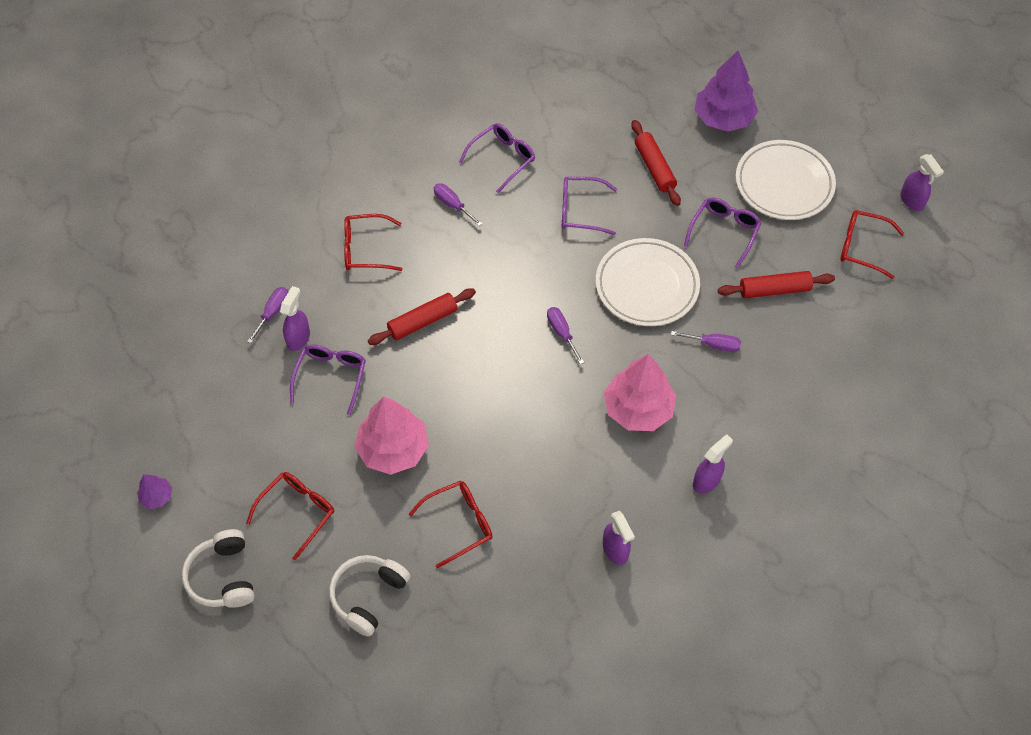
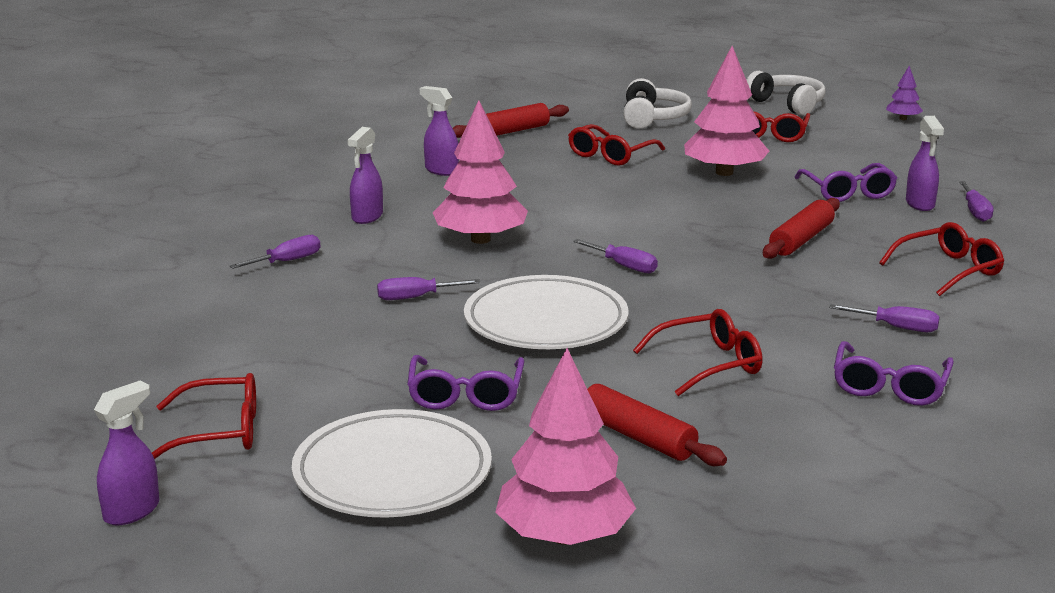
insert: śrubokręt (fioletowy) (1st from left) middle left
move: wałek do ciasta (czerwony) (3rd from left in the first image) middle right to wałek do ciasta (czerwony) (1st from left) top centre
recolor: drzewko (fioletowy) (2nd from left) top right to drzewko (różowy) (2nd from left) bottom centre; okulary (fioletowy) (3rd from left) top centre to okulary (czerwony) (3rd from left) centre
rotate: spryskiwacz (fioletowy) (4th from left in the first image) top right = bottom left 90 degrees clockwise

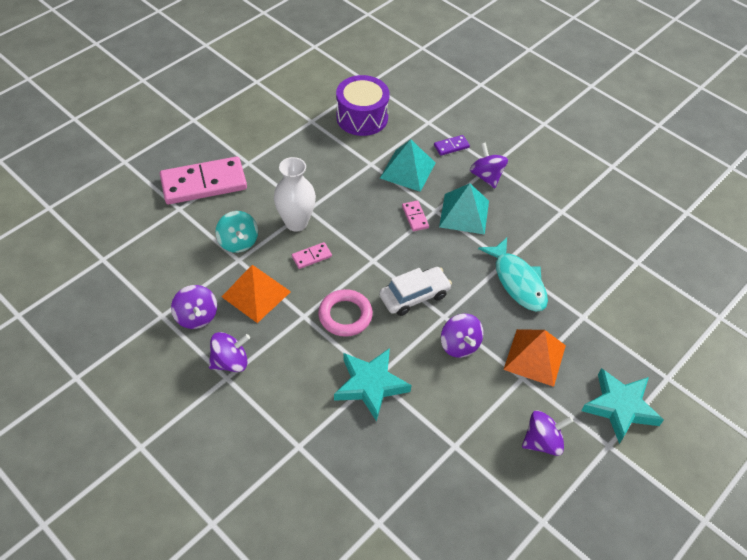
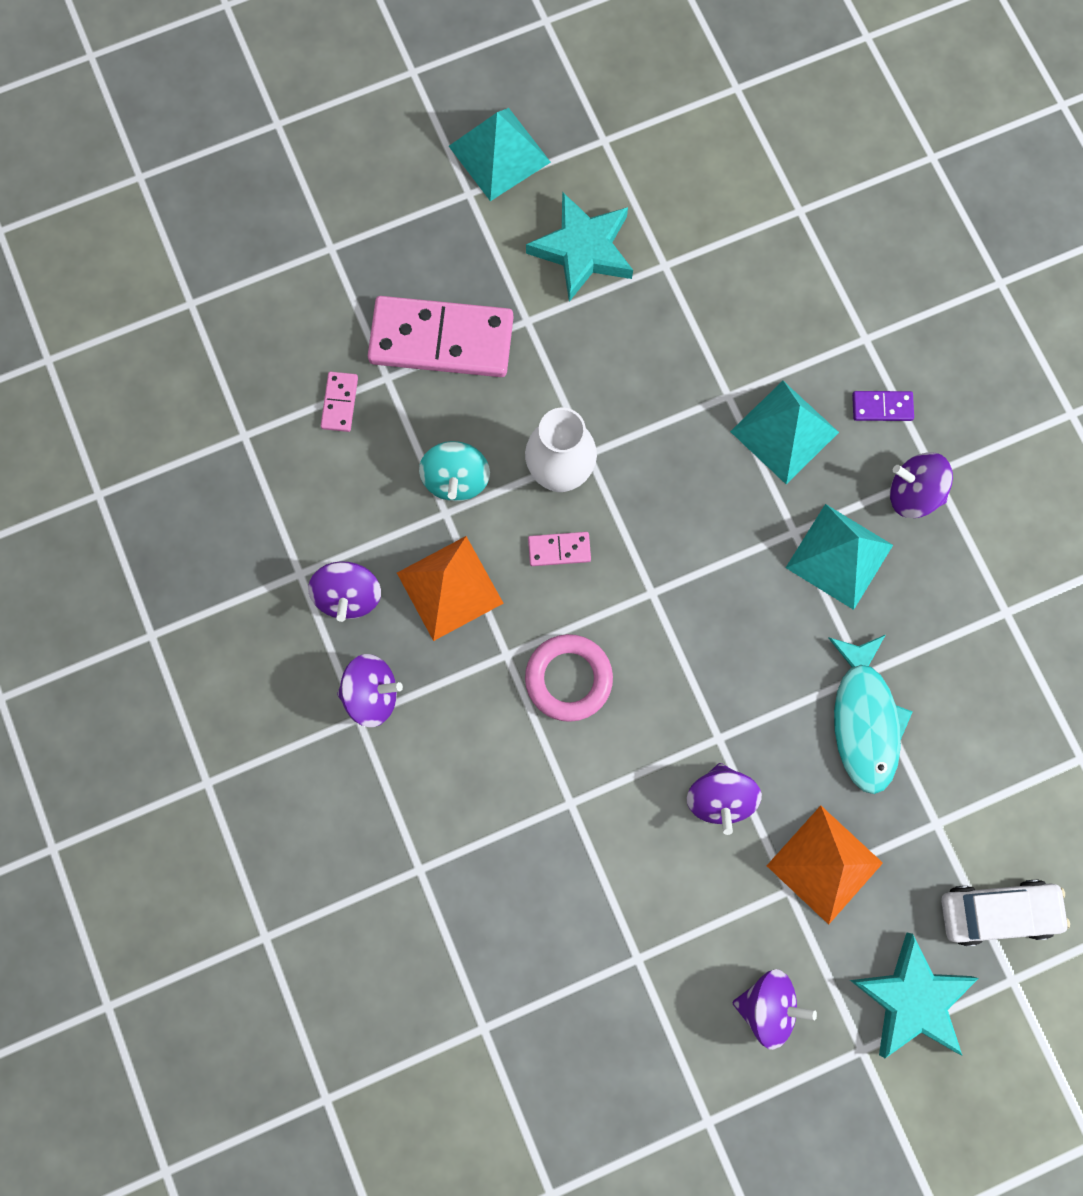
delete: bęben (fioletowy) top centre
insert: piramida (turkusowy) (1st from left) top centre
move: kostka domina (różowy) (3rd from left in the first image) centre to kostka domina (różowy) (1st from left) middle left; gwiazda (turkusowy) (1st from left) bottom centre to top centre; samochód (biały) centre to bottom right
rotate: bączek (fioletowy) (4th from left in the first image) top centre = middle right 75 degrees counterclockwise

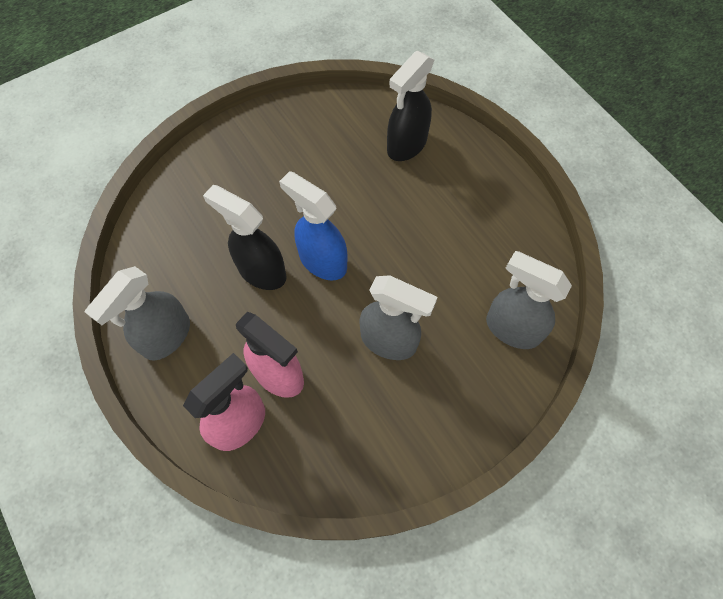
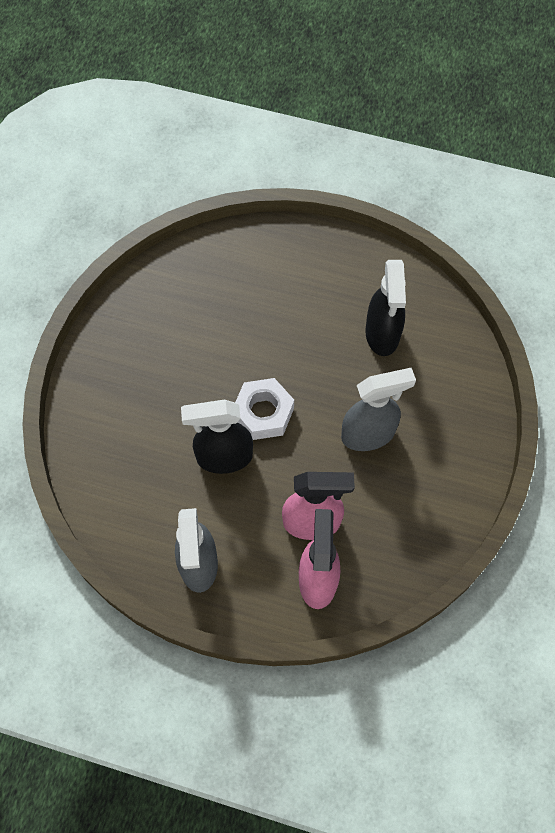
delete: spryskiwacz (szary) (3rd from left) middle right
move: spryskiwacz (czarny) (2nd from left) top centre to middle right
replace: spryskiwacz (niebieski) centre to nakrętka (biały) centre

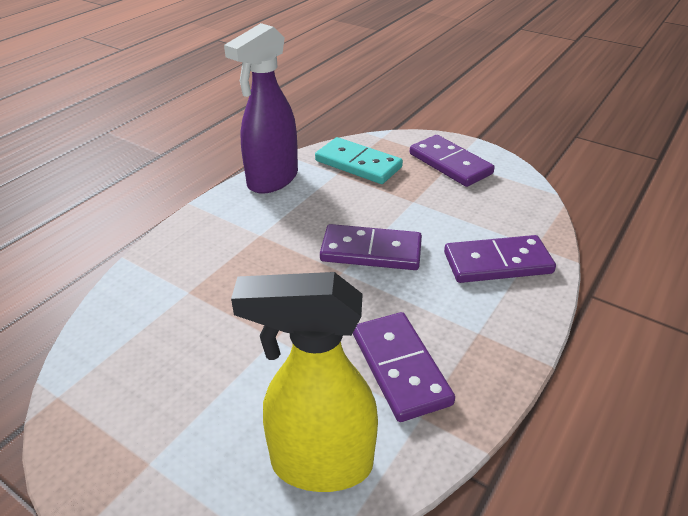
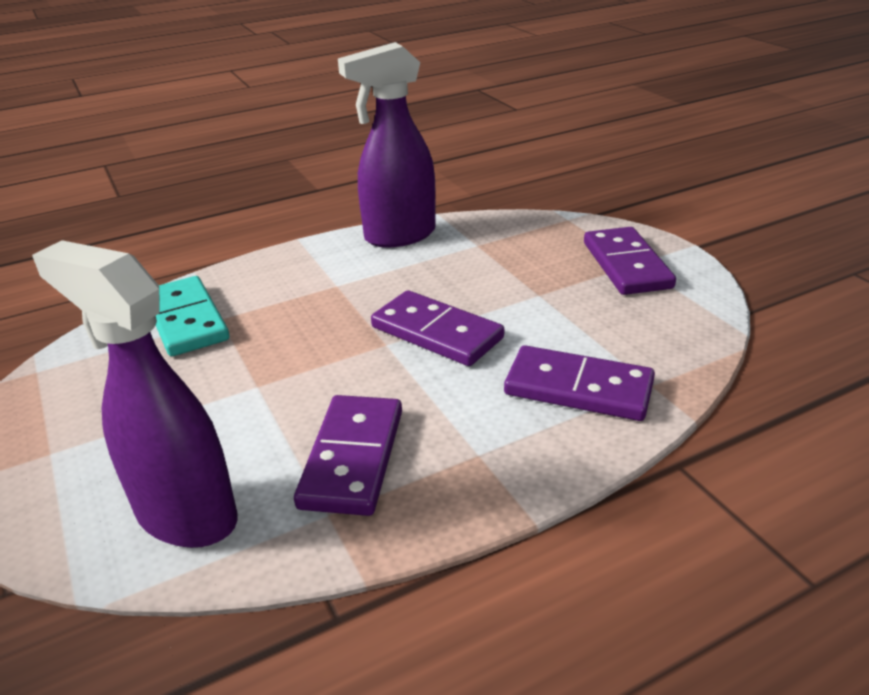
move: kostka domina (turkusowy) top centre to middle left
recolor: spryskiwacz (żółty) bottom centre to spryskiwacz (fioletowy) (1st from left) middle left

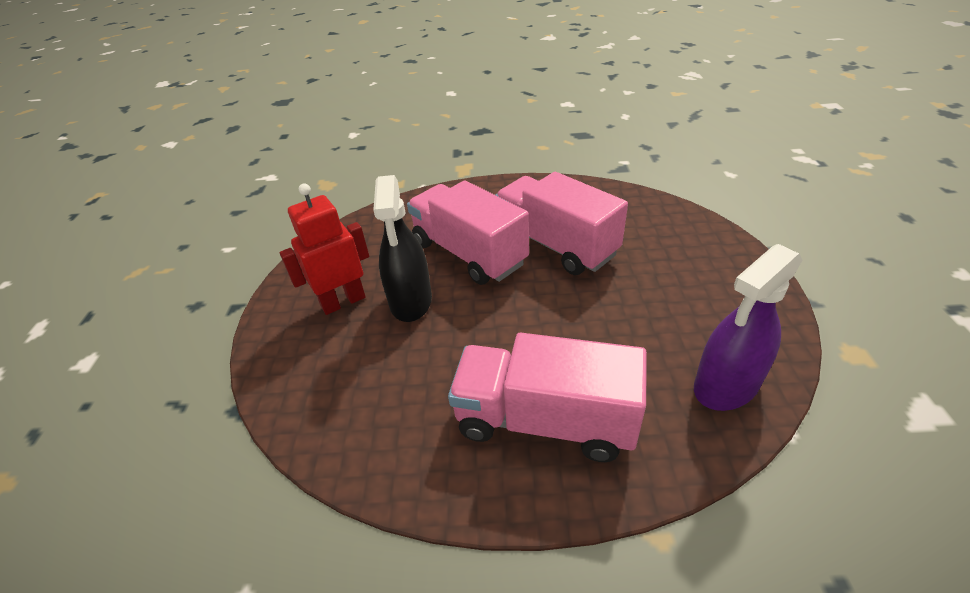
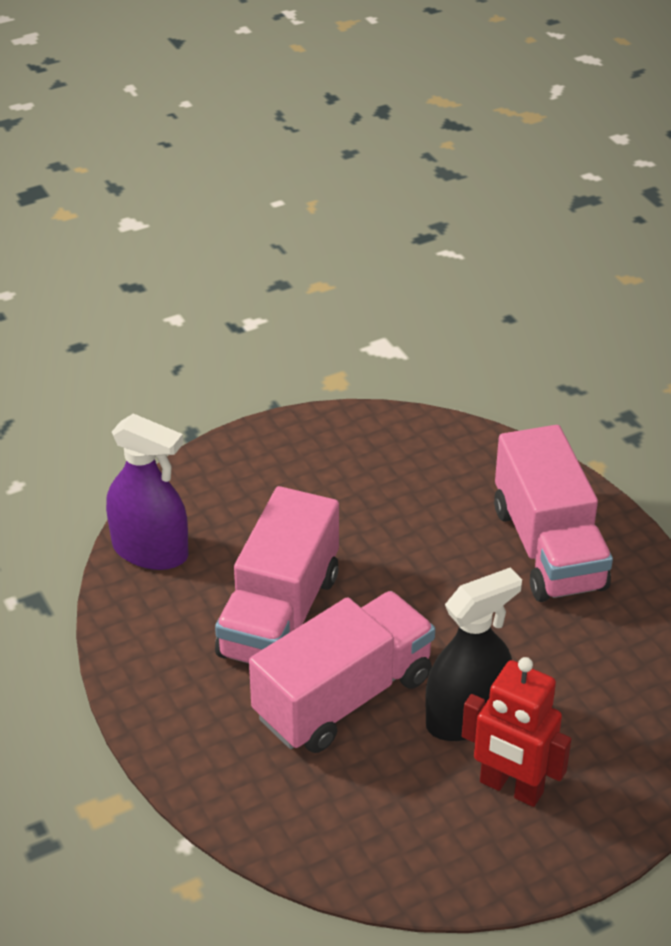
move: spryskiwacz (fioletowy) middle right to middle left
rotate: ciężarówka (różowy) (1st from left in the first image) centre = bottom centre 150 degrees counterclockwise

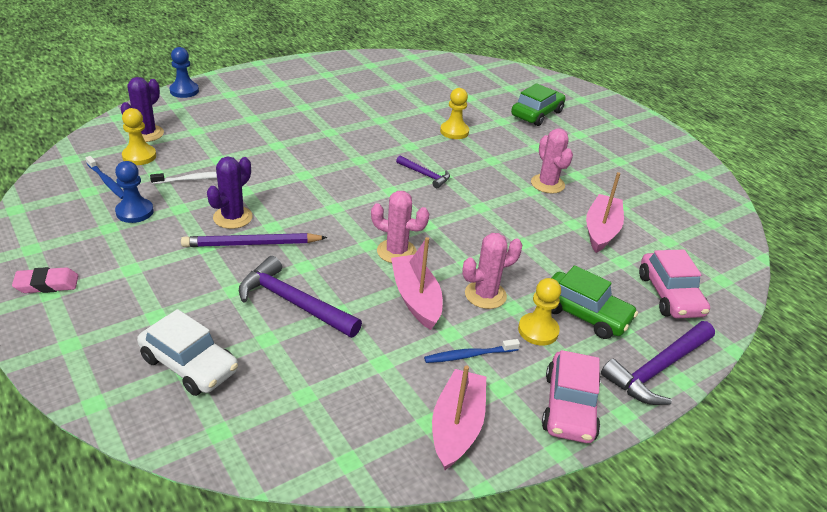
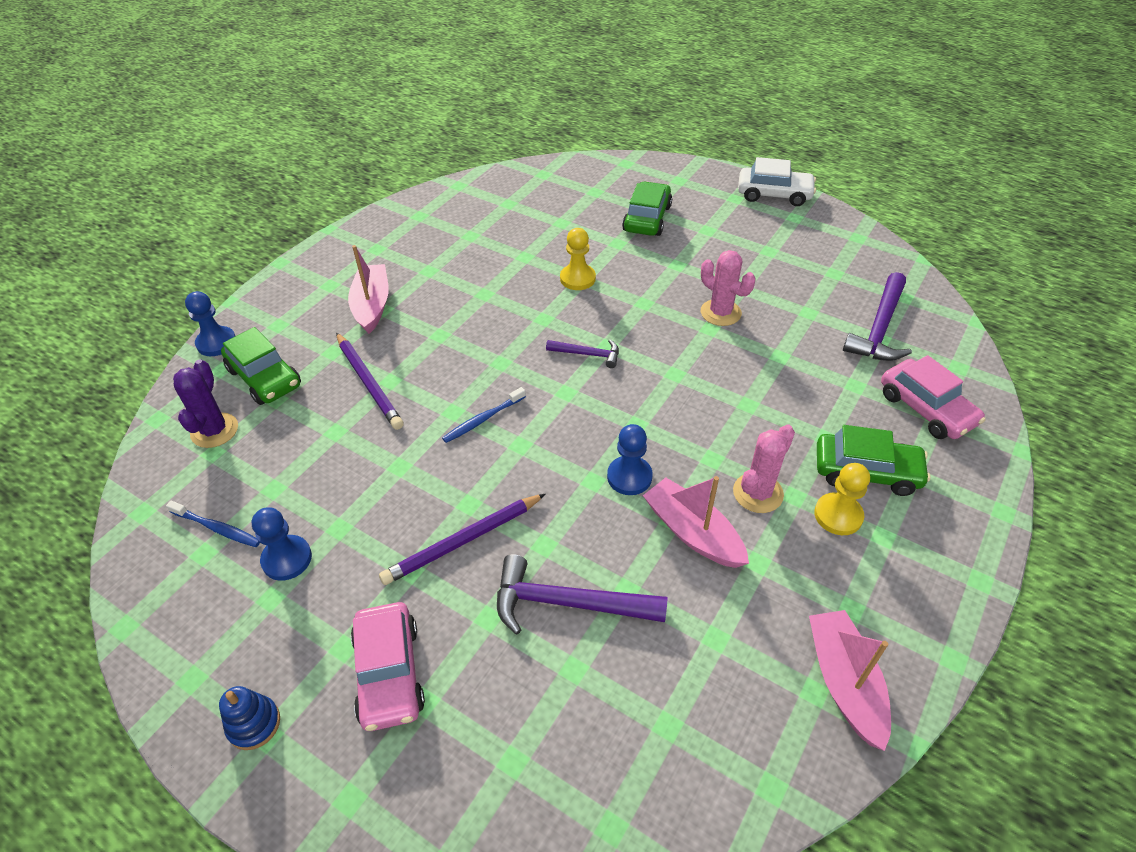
delete: pionek (żółty) (1st from left) top left; szczoteczka do zębów (biały) middle left; kaktus (fioletowy) (2nd from left) middle left
insert: samochód (zielony) (1st from left) middle left; ołówek (fioletowy) (1st from left) middle left
move: łódka (różowy) (3rd from left in the first image) middle right to łódka (różowy) (1st from left) middle left; samochód (różowy) (1st from left) bottom right to bottom centre; szczoteczka do zębów (niebieski) (2nd from left) bottom centre to centre; samochód (biały) bottom left to top right; młotek (fioletowy) (3rd from left) bottom right to middle right
replace: gumka do mazania (różowy) middle left to zabawka nakładanka (niebieski) bottom left; kaktus (różowy) (1st from left) centre to pionek (niebieski) (3rd from left) centre

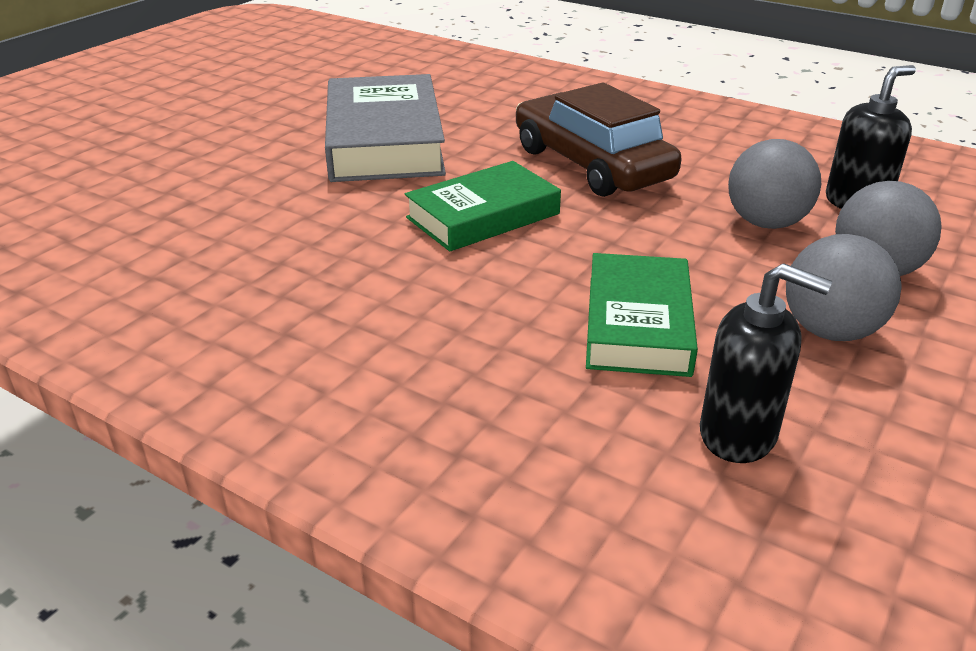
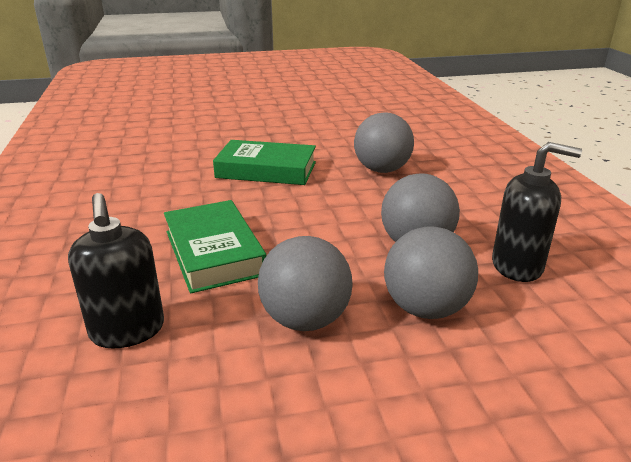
delete: książka (szary) top centre
replace: samochód (brązowy) top centre to piłka (szary) (2nd from left) top centre
rotate: książka (zielony) (2nd from left in the first image) centre = centre 75 degrees counterclockwise

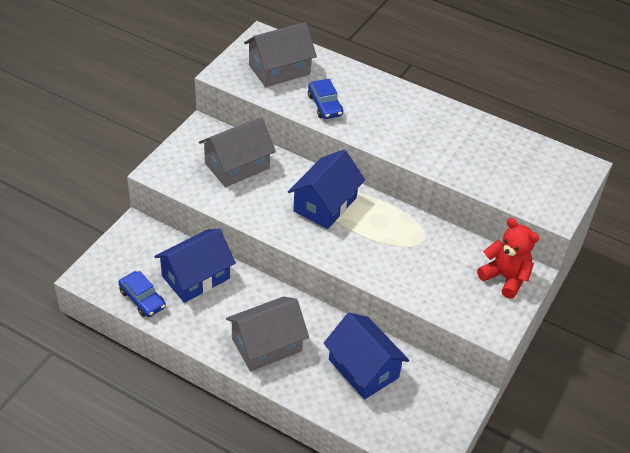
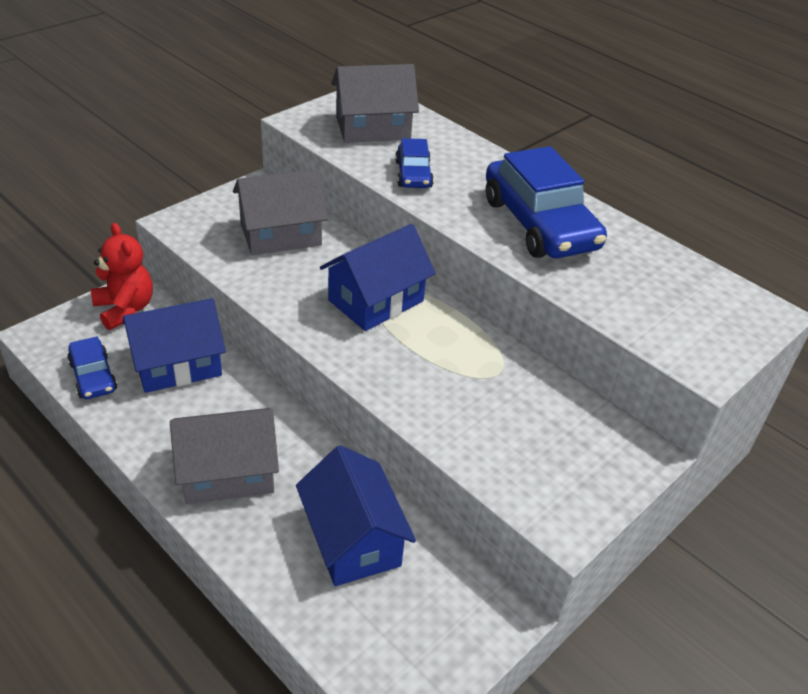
insert: samochód (niebieski) (3rd from left) top right
move: miś (czerwony) middle right to middle left

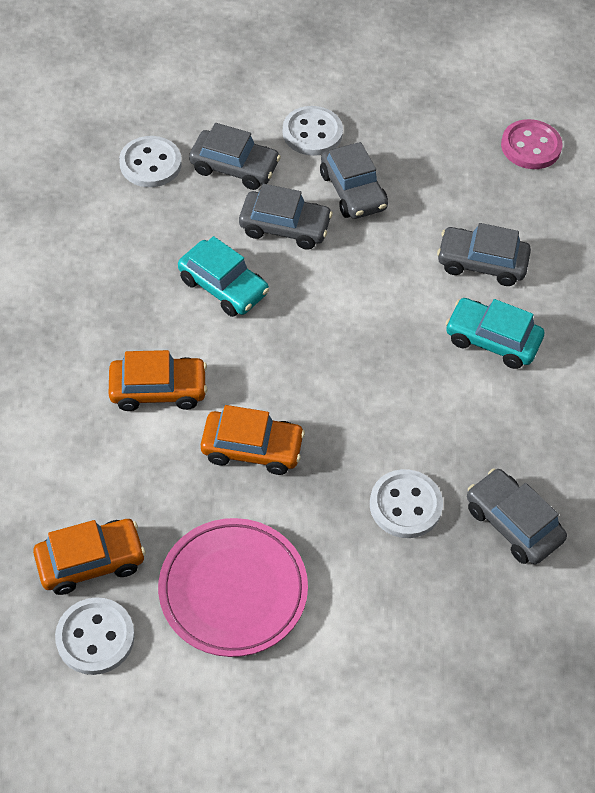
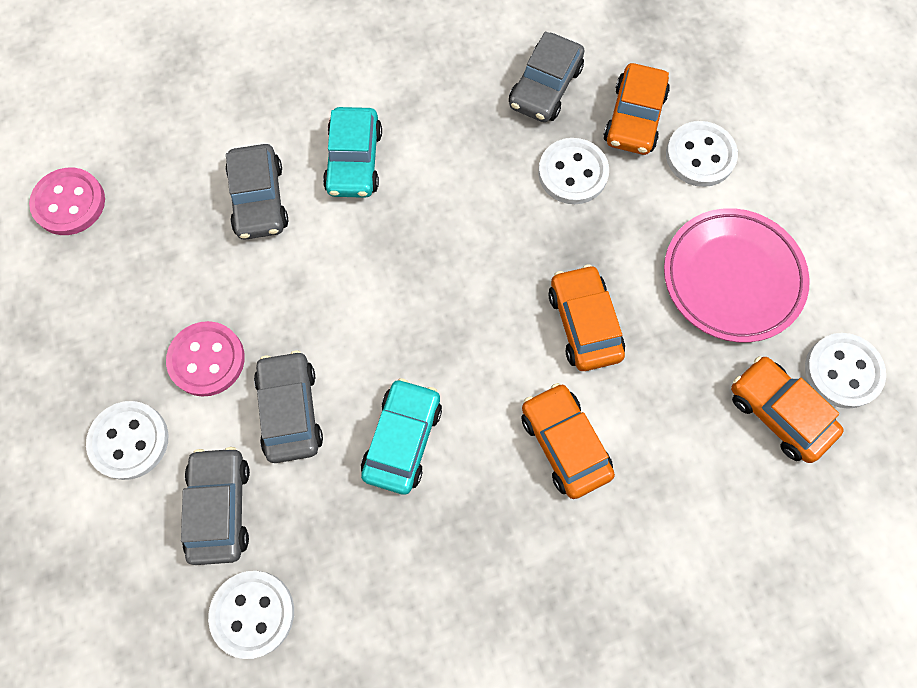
insert: samochód (pomarańczowy) (3rd from left) top right; guzik (biały) (4th from left) top right
replace: samochód (szary) (3rd from left) top centre to guzik (różowy) (2nd from left) middle left

